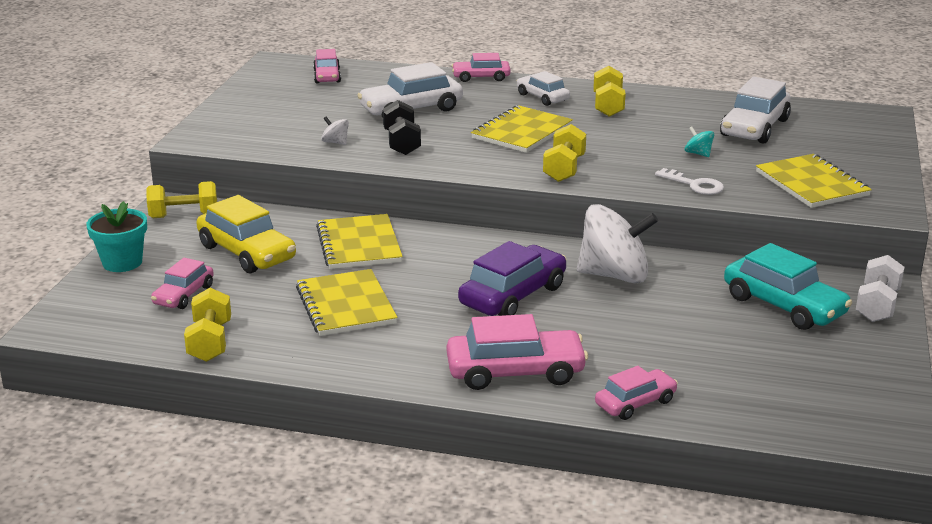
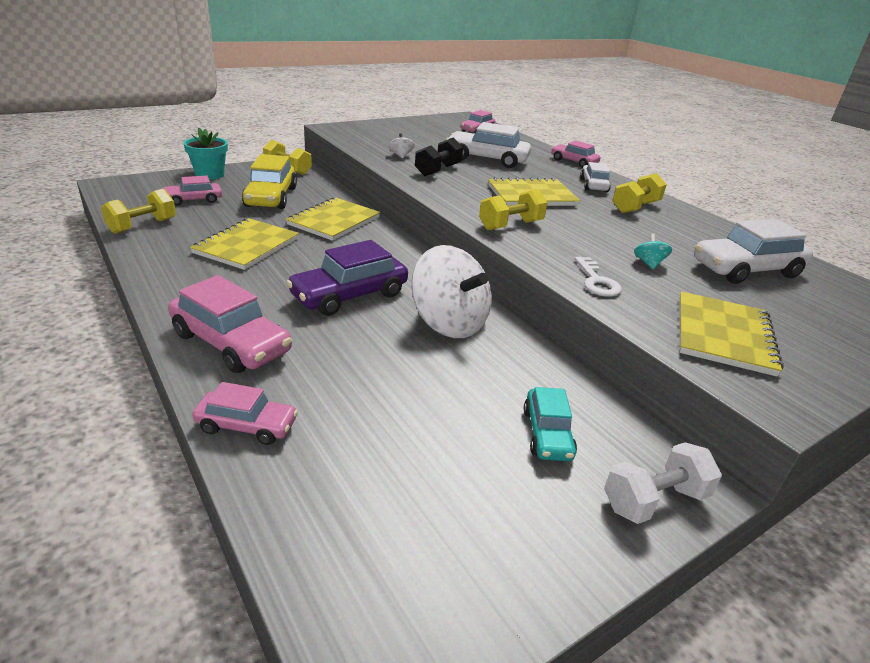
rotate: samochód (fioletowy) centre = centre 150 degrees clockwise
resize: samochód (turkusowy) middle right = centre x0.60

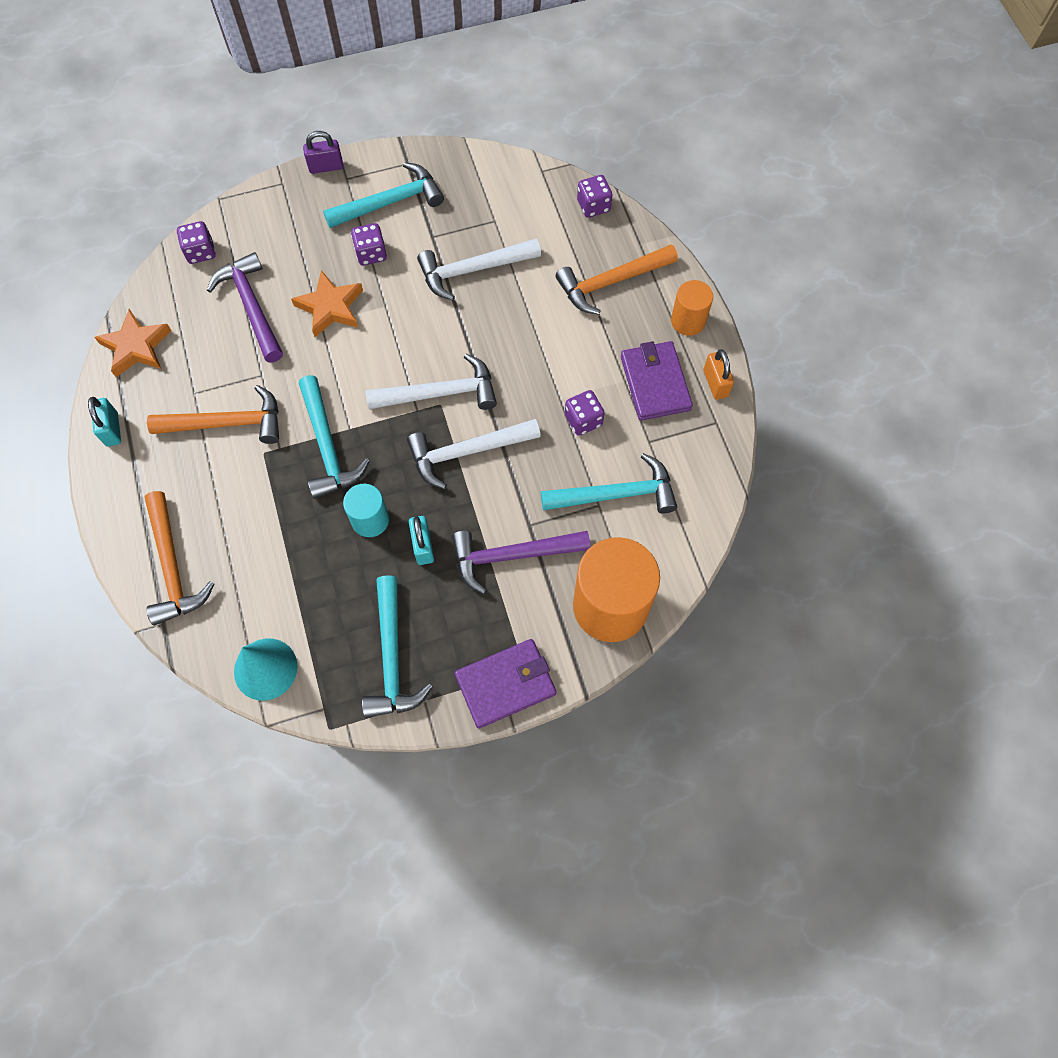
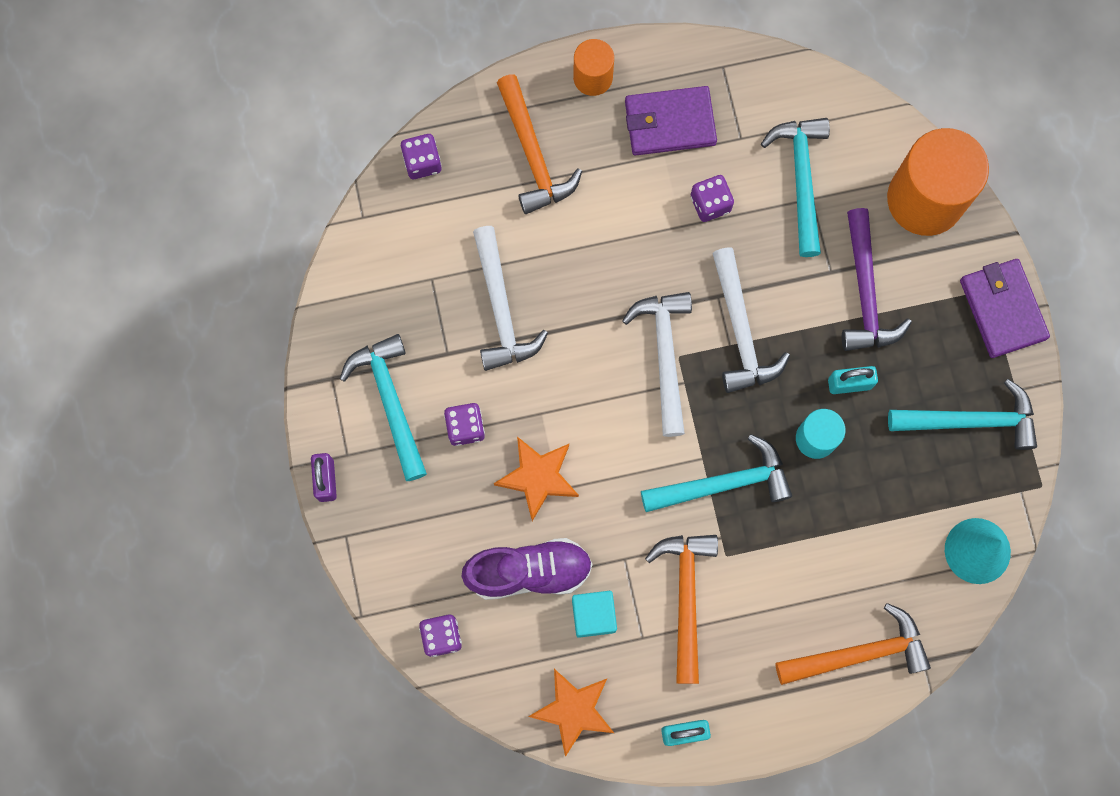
delete: kłódka (pomarańczowy) middle right
insert: sześcian (turkusowy) bottom centre
replace: młotek (fioletowy) (1st from left) top left to but (fioletowy) bottom centre

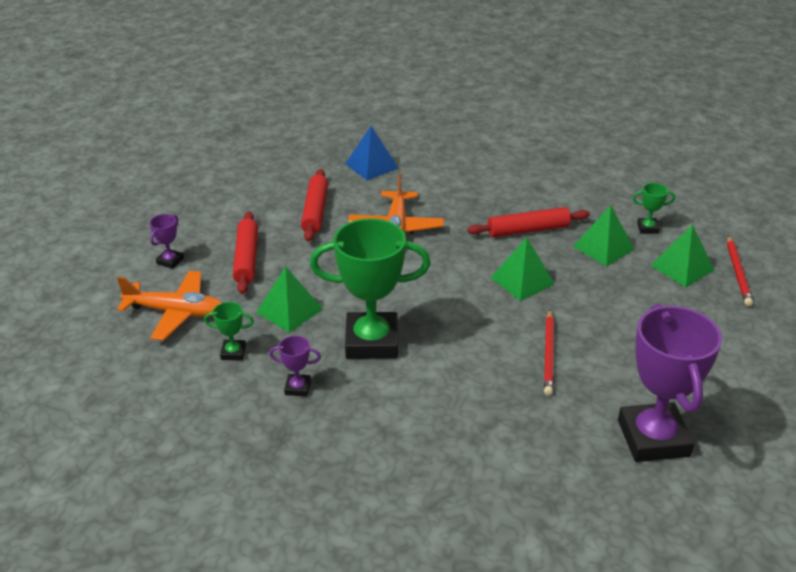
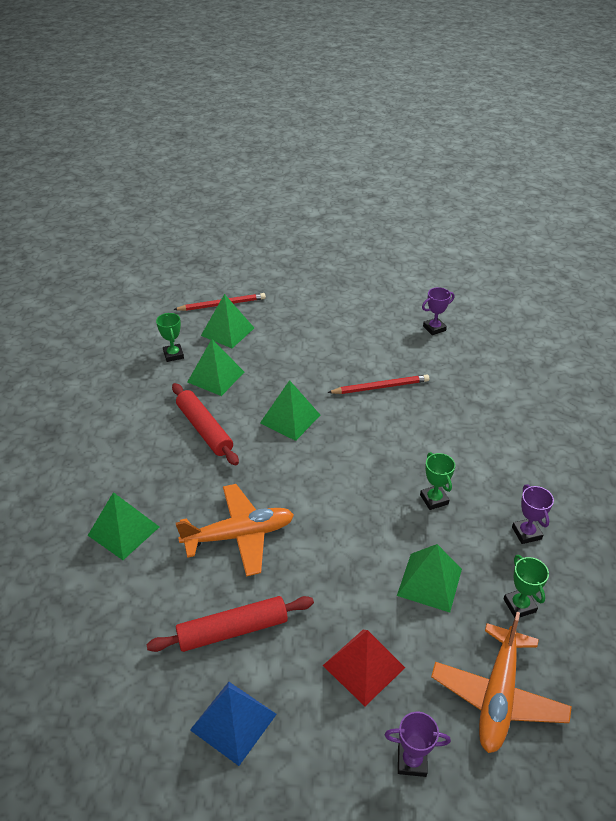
insert: piramida (zielony) (1st from left) middle left
move: piramida (niebieski) top centre to bottom centre
replace: wałek do ciasta (czerwony) (1st from left) middle left to piramida (czerwony) bottom centre
rotate: samolot (pomarańczowy) (1st from left in the first image) middle left = bottom right 150 degrees counterclockwise
resize: puchar (zielony) (2nd from left) centre = middle right x0.42; puchar (fioletowy) (3rd from left in the first image) bottom right = middle right x0.42

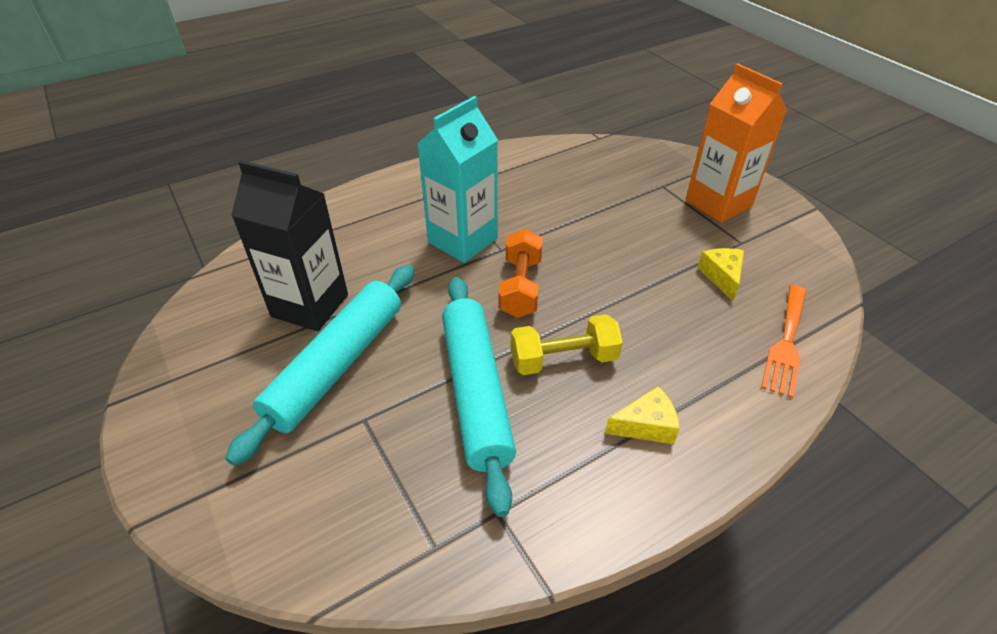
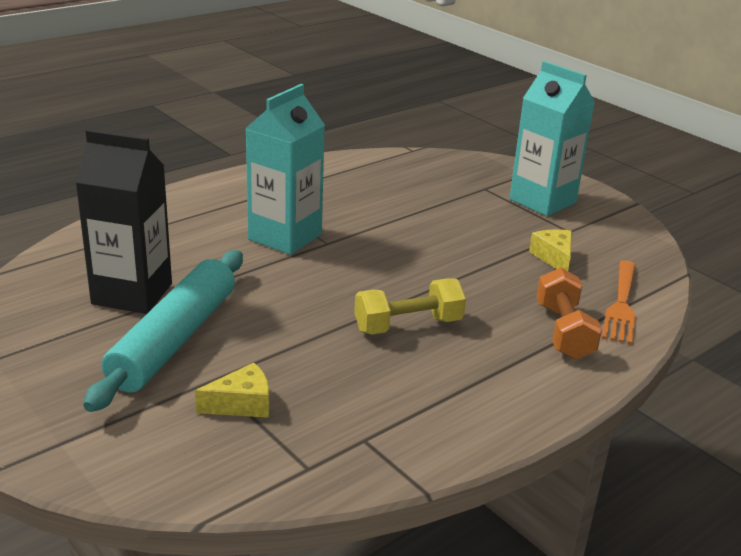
delete: wałek do ciasta (turkusowy) (2nd from left) centre
move: ser (żółty) (1st from left) centre to bottom left; hantel (pomarańczowy) centre to middle right
recolor: karton mleka (pomarańczowy) top right to karton mleka (turkusowy) (2nd from left) top right

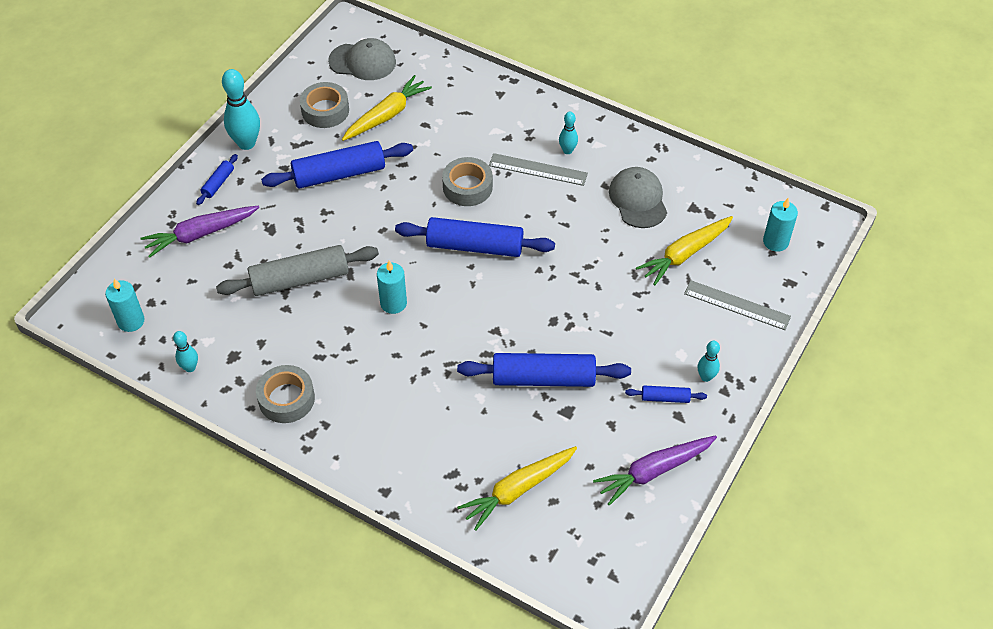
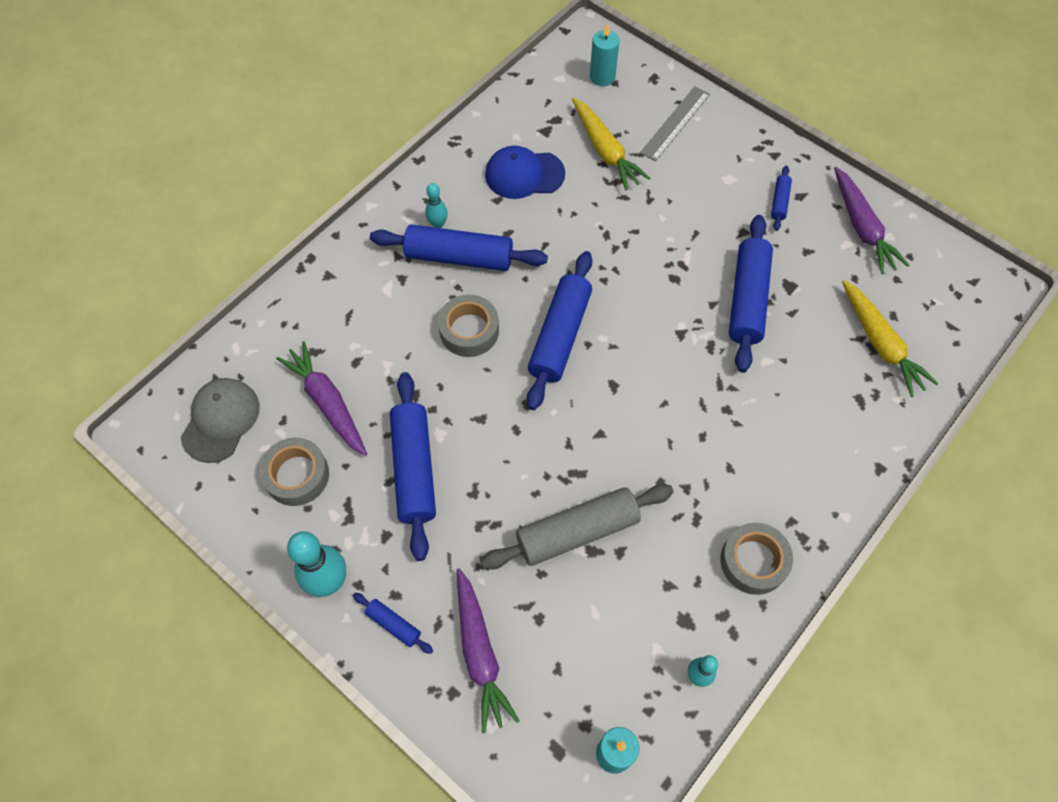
delete: świeca (turkusowy) (2nd from left) centre; kręgiel (turkusowy) (4th from left) middle right
replace: linijka (szary) (1st from left) top centre to wałek do ciasta (niebieski) (3rd from left) top centre
recolor: marchewka (żółty) (1st from left) top centre to marchewka (fioletowy) (1st from left) middle left; czapka (szary) (2nd from left) top centre to czapka (niebieski) top centre
rotate: wałek do ciasta (szary) middle left = centre 75 degrees clockwise

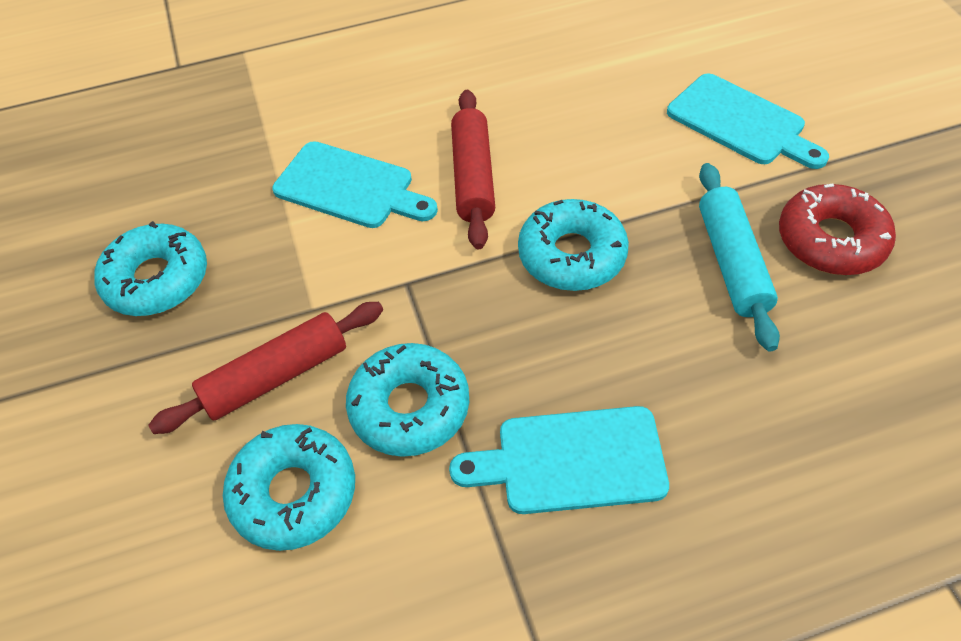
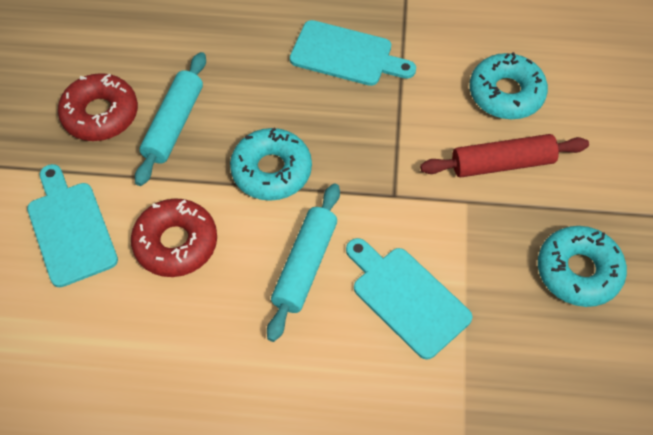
delete: donut (turkusowy) (3rd from left) centre
insert: donut (czerwony) (2nd from left) middle left
recolor: wałek do ciasta (czerwony) (2nd from left) top centre to wałek do ciasta (turkusowy) (2nd from left) centre

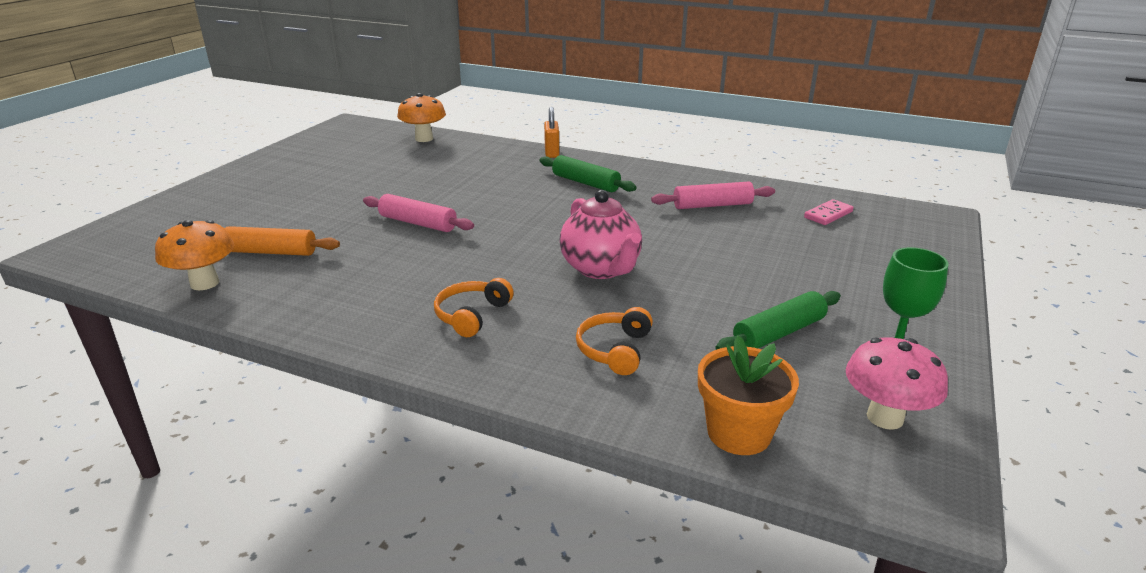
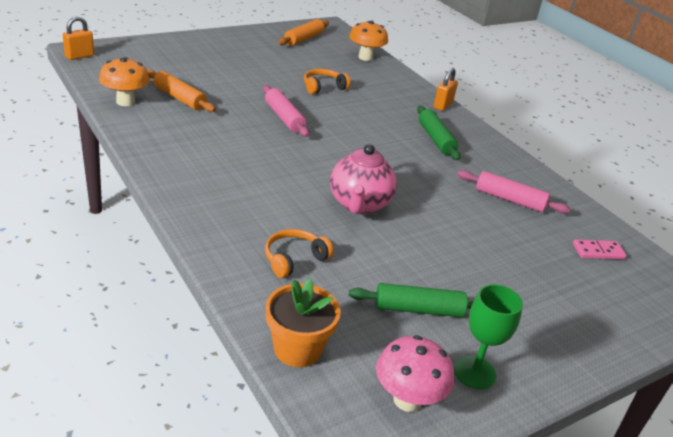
insert: kłódka (pomarańczowy) (1st from left) top left; wałek do ciasta (pomarańczowy) (2nd from left) top centre
move: słuchawki (pomarańczowy) (1st from left in the first image) centre to słuchawki (pomarańczowy) (2nd from left) top centre

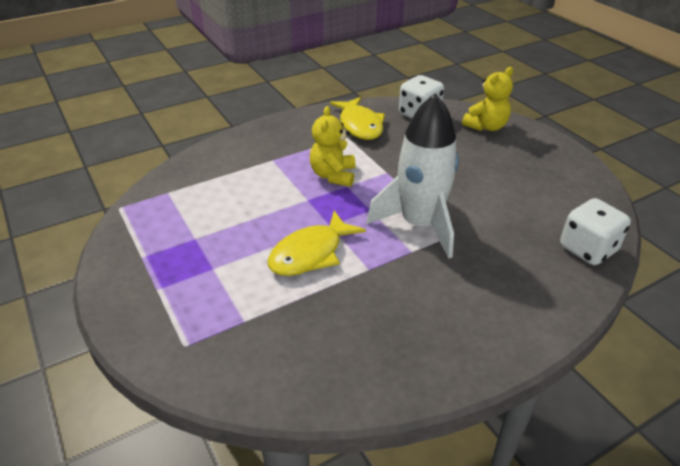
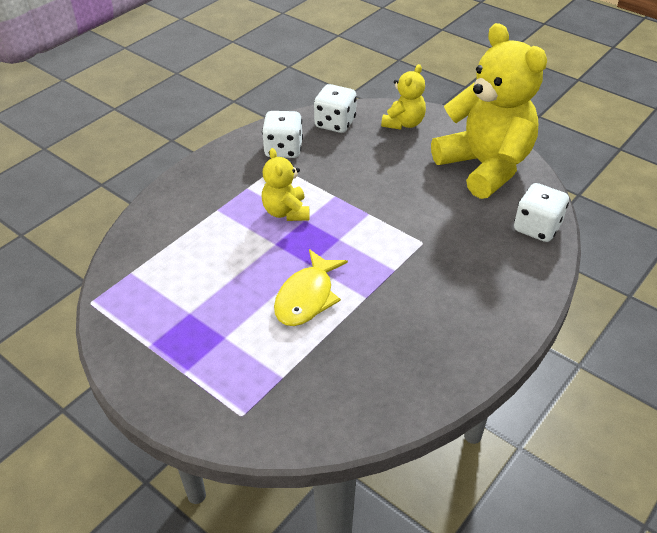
delete: rakieta (biały) centre
insert: miś (żółty) (3rd from left) top right
replace: ryba (żółty) (2nd from left) top centre to kostka do gry (biały) (1st from left) top centre

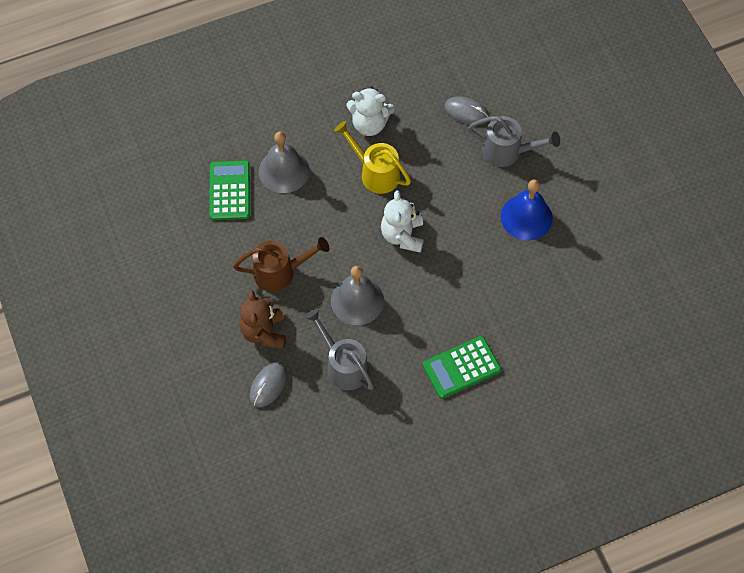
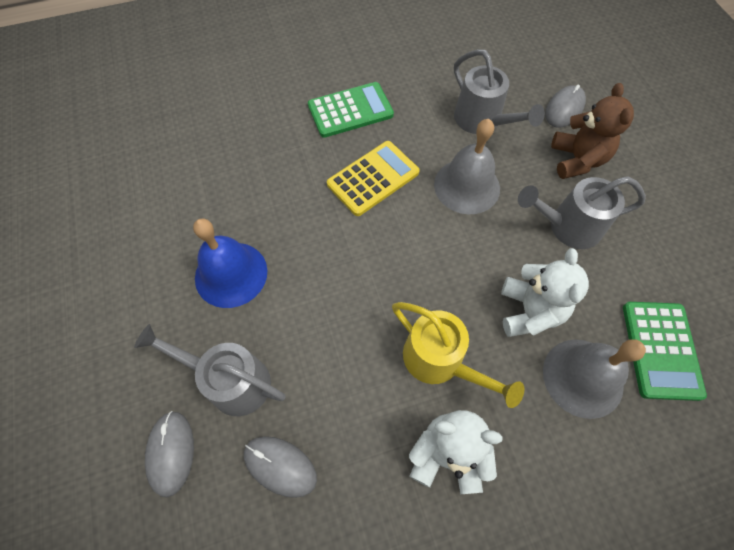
insert: myszka (szary) (1st from left) bottom left; kalkulator (żółty) top centre
move: miś (biały) (2nd from left) centre to middle right
recolor: konewka (brązowy) centre to konewka (szary) (3rd from left) middle right

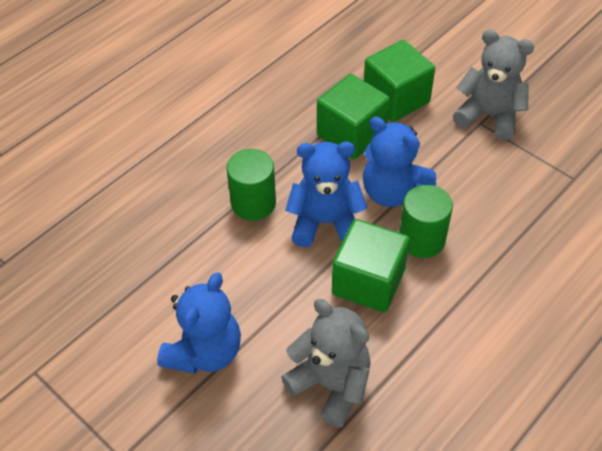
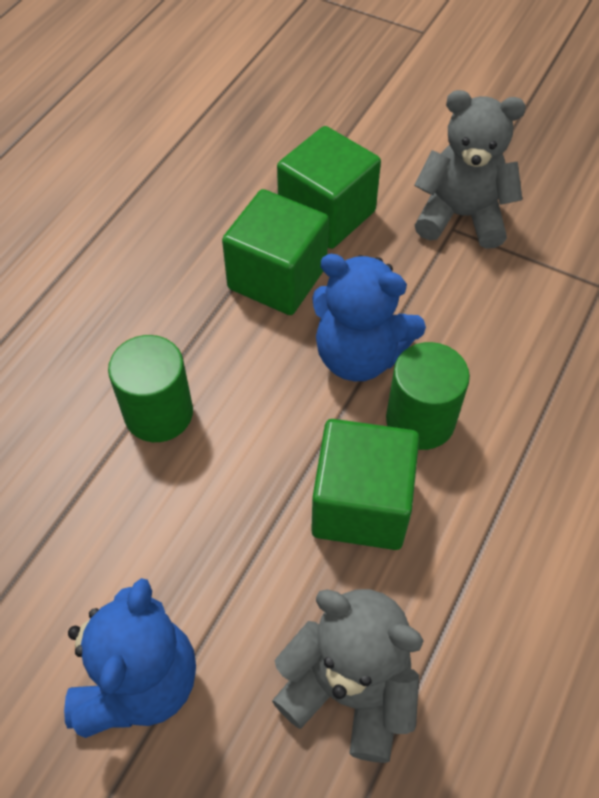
delete: miś (niebieski) (2nd from left) centre

